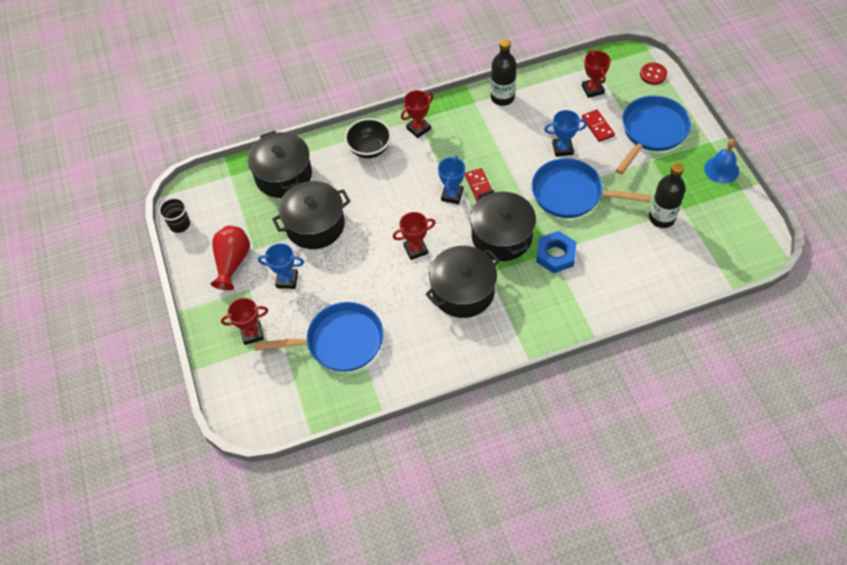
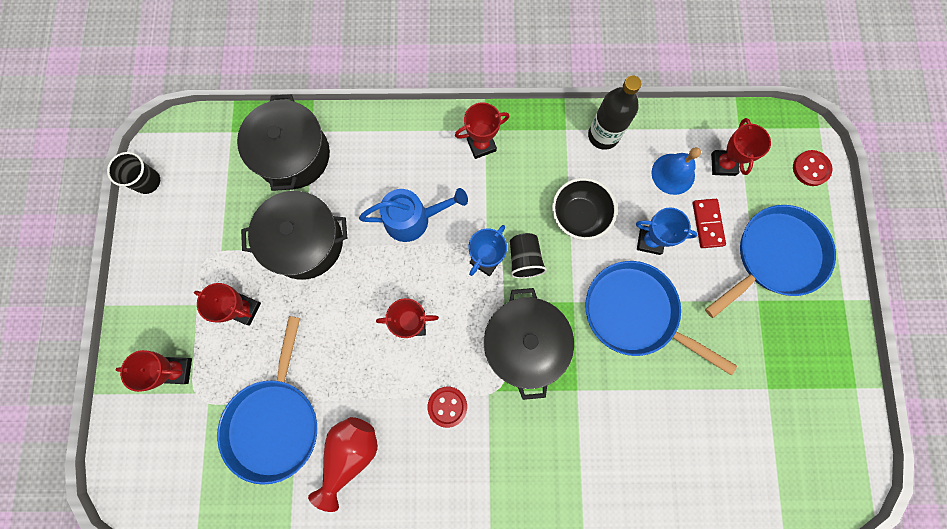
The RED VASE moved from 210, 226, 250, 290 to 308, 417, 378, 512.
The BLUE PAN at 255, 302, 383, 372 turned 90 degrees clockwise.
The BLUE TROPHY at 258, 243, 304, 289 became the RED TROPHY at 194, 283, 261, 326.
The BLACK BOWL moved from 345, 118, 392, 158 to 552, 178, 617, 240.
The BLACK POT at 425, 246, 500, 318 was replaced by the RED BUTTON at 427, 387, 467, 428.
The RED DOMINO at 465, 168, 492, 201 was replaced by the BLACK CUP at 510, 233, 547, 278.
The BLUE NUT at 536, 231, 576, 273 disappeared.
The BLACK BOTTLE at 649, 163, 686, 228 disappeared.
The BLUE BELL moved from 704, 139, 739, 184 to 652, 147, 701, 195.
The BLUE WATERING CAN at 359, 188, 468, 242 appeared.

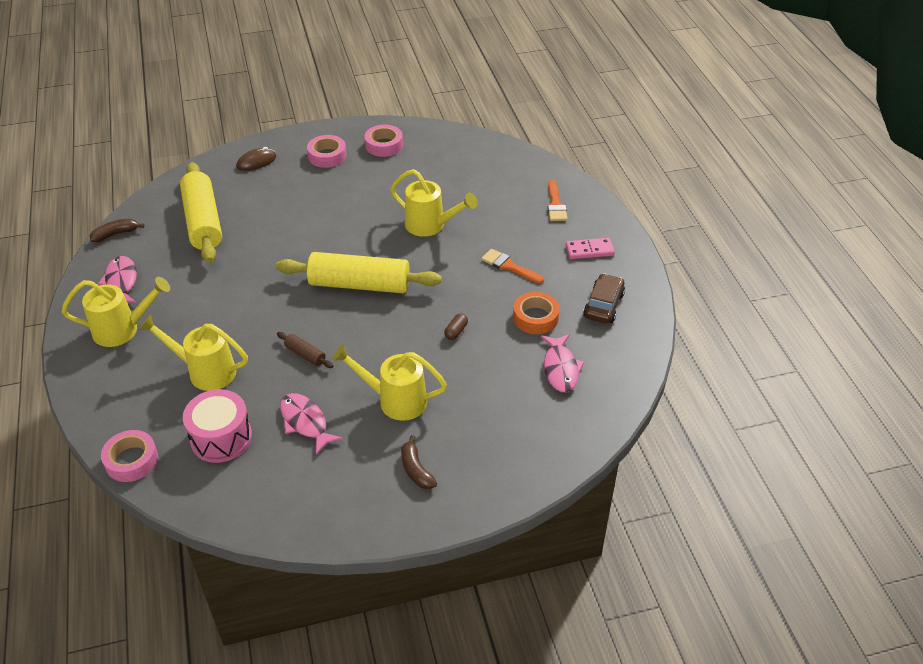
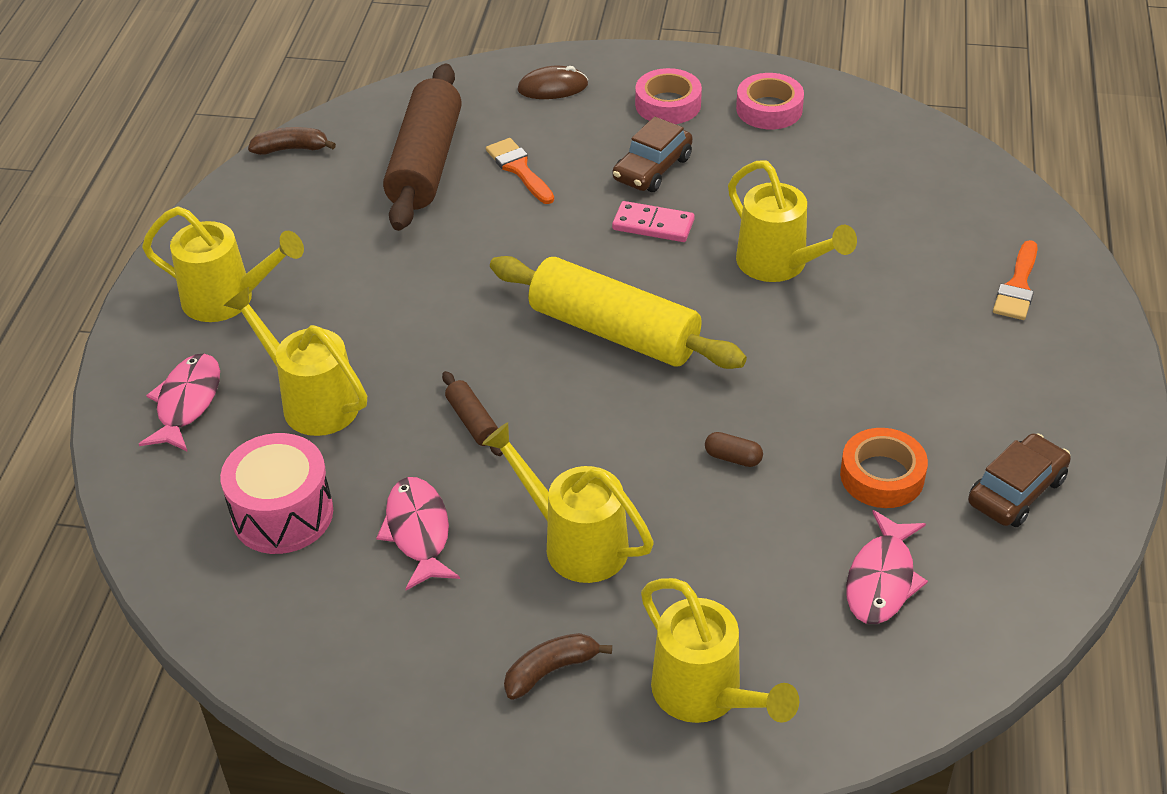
The PINK FISH moved from 98, 256, 137, 303 to 139, 354, 220, 452.
The PINK TAPE at 101, 430, 158, 482 disappeared.
The YELLOW ROLLING PIN at 180, 162, 222, 263 became the BROWN ROLLING PIN at 383, 63, 462, 231.
The BROWN BANANA at 401, 435, 437, 489 turned 60 degrees clockwise.
The BROWN CAPSULE at 444, 313, 468, 340 turned 60 degrees clockwise.
The ORANGE BRUSH moved from 481, 249, 544, 283 to 486, 138, 554, 204.
The PINK DOMINO moved from 566, 238, 614, 259 to 612, 201, 694, 242.
The BROWN CAR at 613, 117, 693, 192 appeared.
The YELLOW WATERING CAN at 641, 578, 799, 723 appeared.

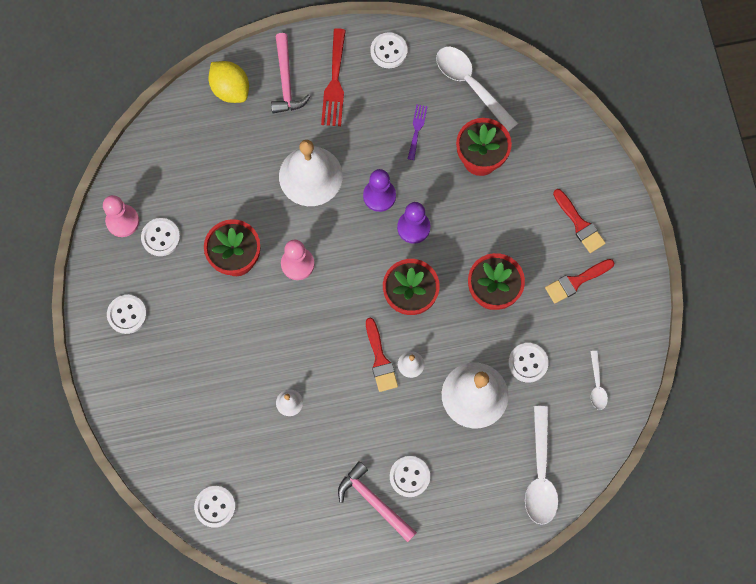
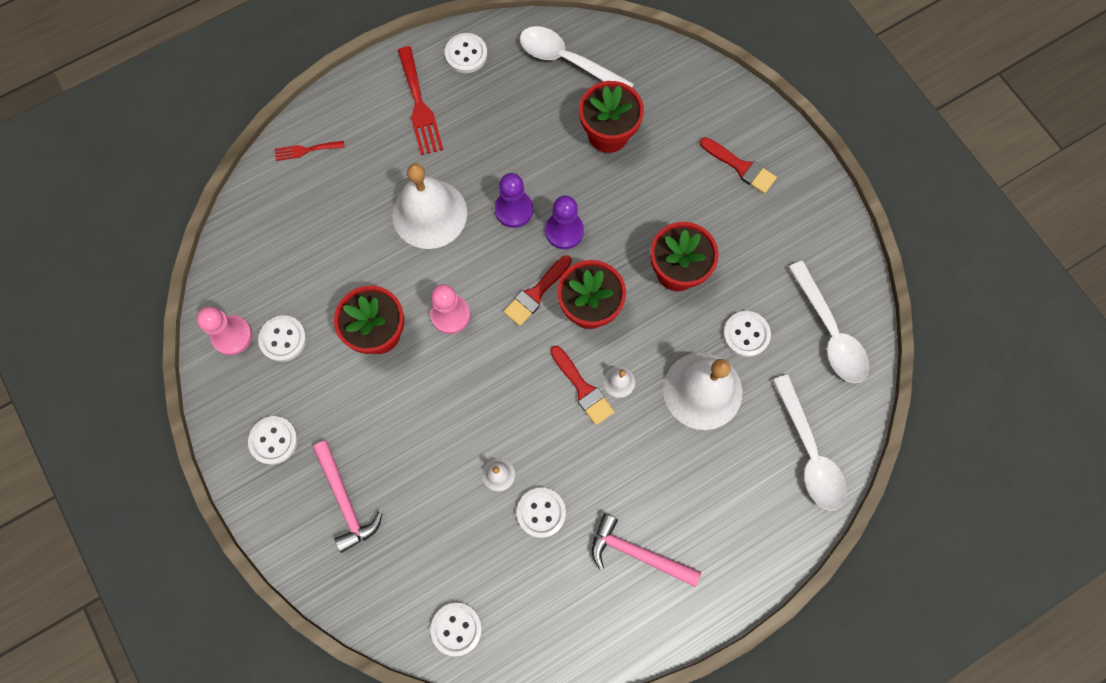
The YELLOW LEMON at 208, 61, 249, 103 was replaced by the RED FORK at 275, 141, 345, 161.
The PINK HAMMER moved from 271, 33, 311, 113 to 312, 441, 382, 553.
The WHITE BUTTON moved from 390, 456, 430, 497 to 517, 488, 566, 538.
The PURPLE FORK at 408, 104, 428, 160 disappeared.
The RED BRUSH moved from 545, 259, 615, 304 to 503, 255, 572, 326.
The WHITE SPOON at 590, 351, 608, 410 changed to 1.92 times the size.

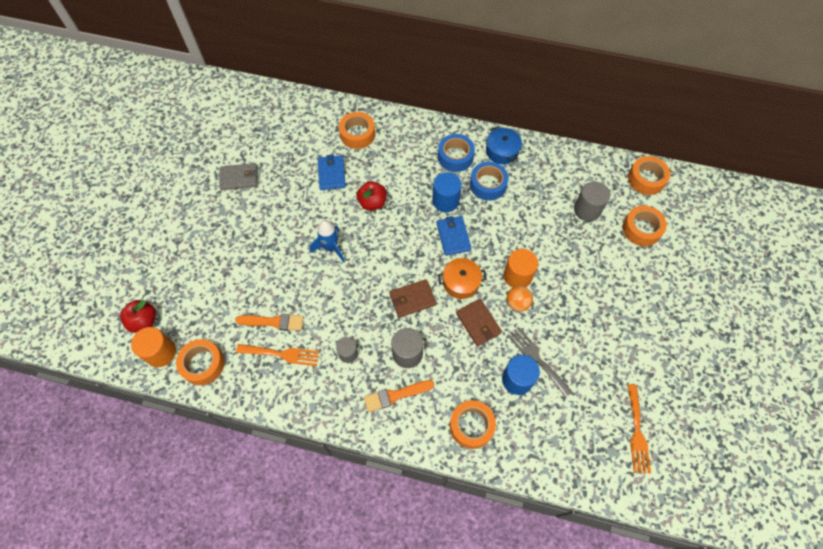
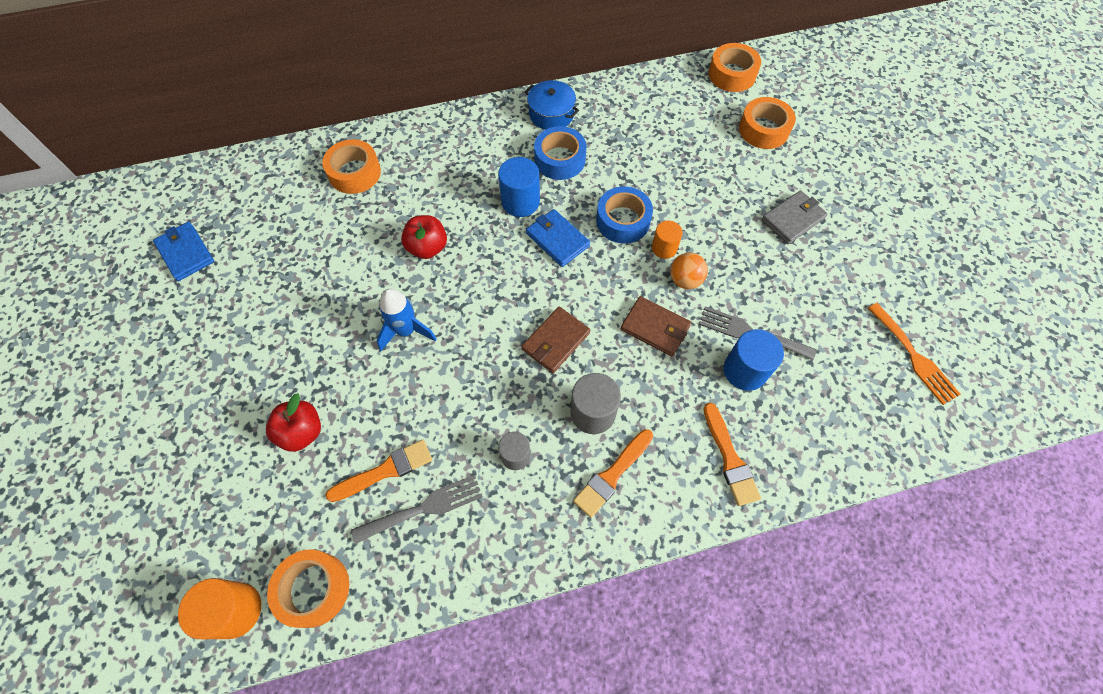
The RED APPLE moved from 120, 300, 156, 333 to 266, 393, 321, 452.
The GREY WALLET moved from 219, 163, 257, 190 to 762, 190, 828, 244.
The ORANGE FORK at 236, 344, 320, 366 became the GREY FORK at 351, 475, 483, 544.
The BLUE WALLET moved from 318, 155, 346, 190 to 153, 222, 214, 281.
The BLUE TAPE moved from 438, 134, 475, 172 to 596, 186, 653, 244.
The ORANGE POT at 438, 258, 487, 299 disappeared.
The ORANGE TAPE at 450, 400, 496, 449 was replaced by the ORANGE BRUSH at 703, 403, 761, 506.
The ORANGE CYLINDER at 504, 249, 538, 288 changed to 0.64 times the size.
The GREY CYLINDER at 574, 181, 610, 221 disappeared.

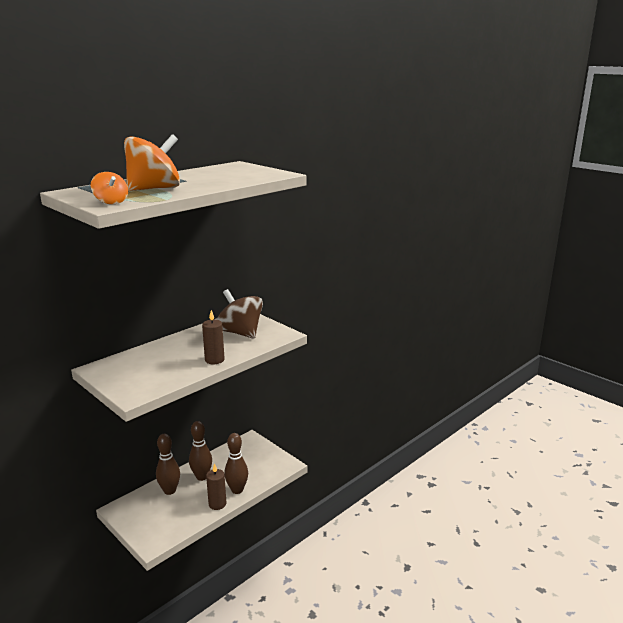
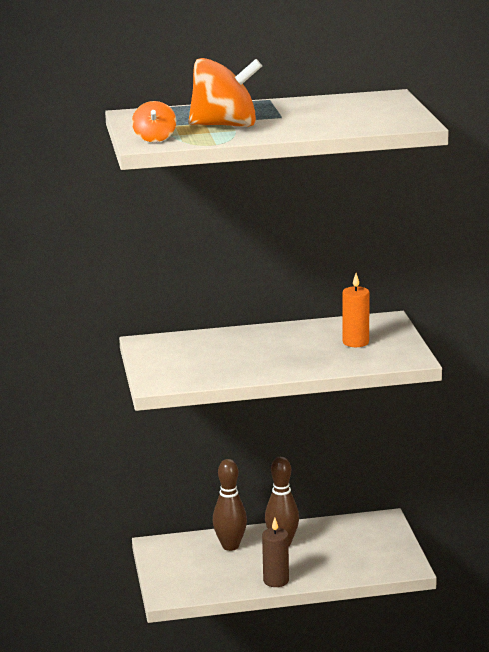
The BROWN CANDLE at 202, 310, 225, 364 disappeared.
The BROWN SPINNING TOP at 216, 289, 263, 339 was replaced by the ORANGE CANDLE at 342, 273, 370, 347.
The BROWN BOWLING PIN at 224, 433, 248, 494 disappeared.

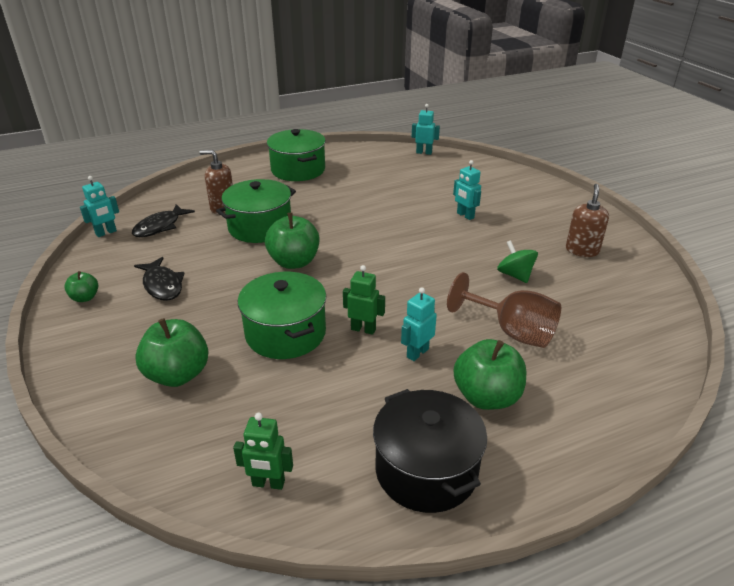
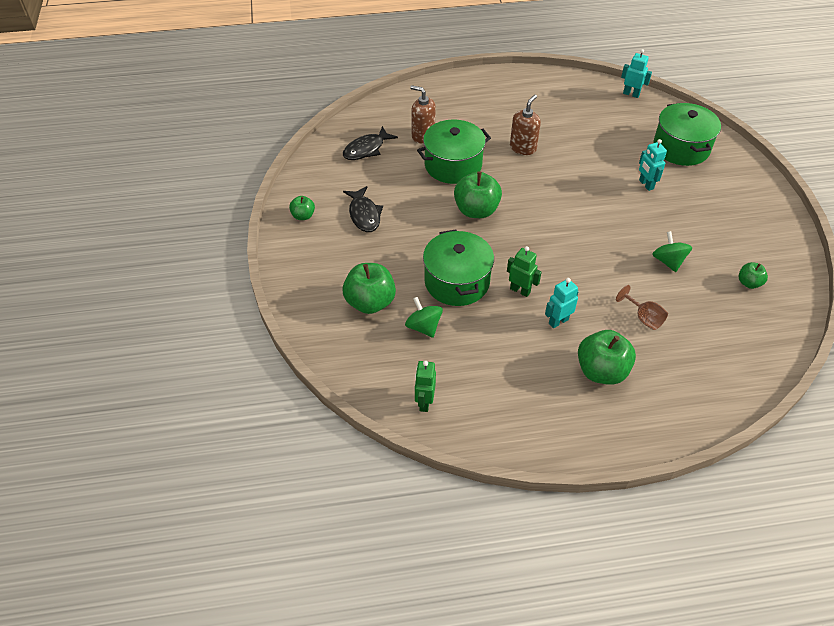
The TURQUOISE ROBOT at 80, 176, 119, 237 disappeared.
The GREEN ROBOT at 233, 413, 293, 490 turned 75 degrees clockwise.
The GREEN POT moved from 267, 129, 326, 181 to 653, 103, 721, 166.
The BLACK POT at 373, 389, 487, 513 disappeared.
The BROWN GOBLET at 447, 272, 561, 348 changed to 0.56 times the size.
The BROWN SOAP DISPENSER moved from 566, 184, 609, 257 to 510, 95, 541, 155.
The GREEN SPINNING TOP at 405, 297, 443, 338 appeared.
The GREEN APPLE at 739, 262, 768, 289 appeared.

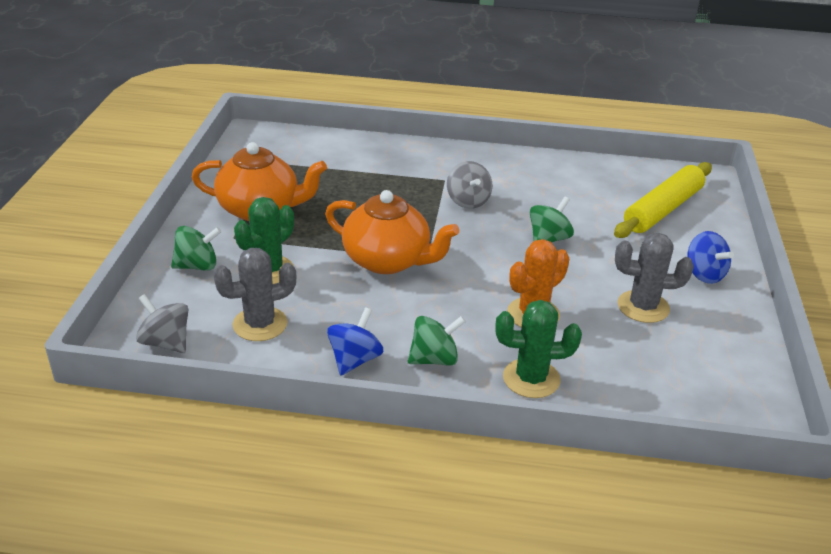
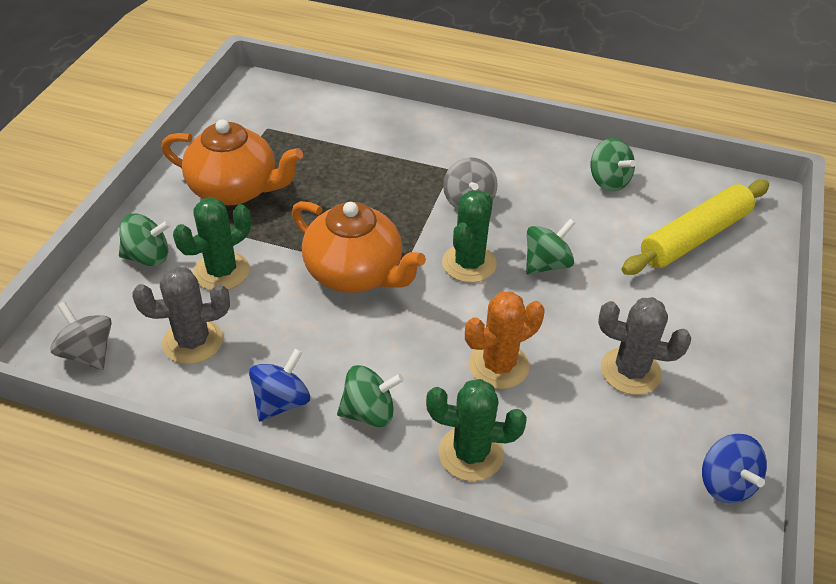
The BLUE SPINNING TOP moved from 687, 231, 734, 284 to 702, 434, 767, 504.
The GREEN CACTUS at 442, 190, 497, 283 appeared.
The GREEN SPINNING TOP at 591, 138, 636, 191 appeared.

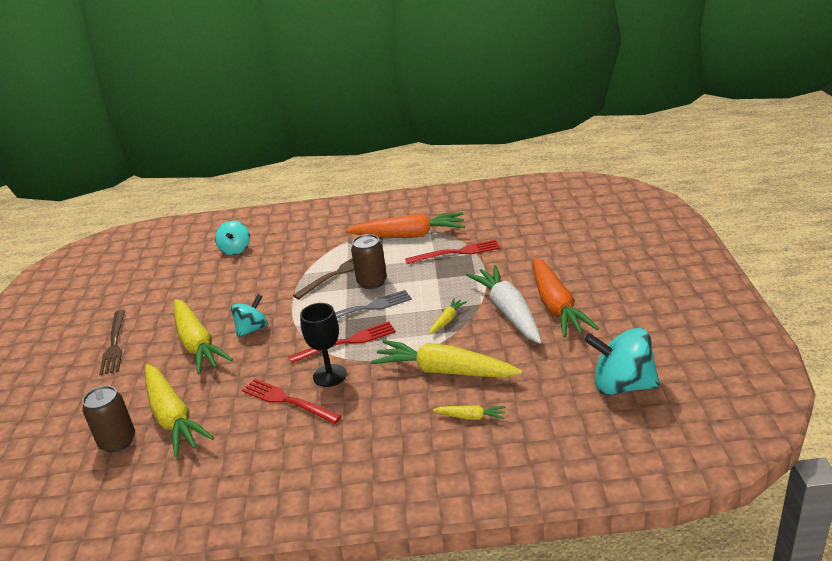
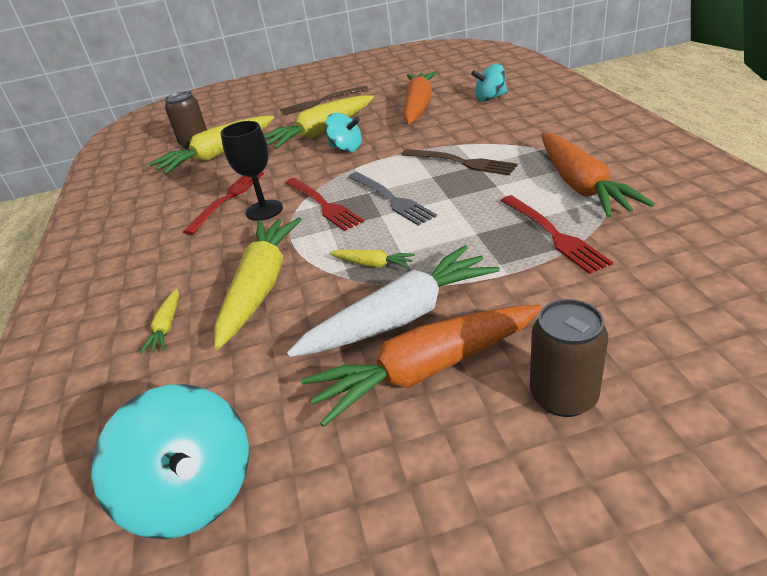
The BROWN CAN moved from 351, 234, 387, 289 to 530, 299, 608, 417.
The TURQUOISE SPINNING TOP at 584, 328, 660, 395 turned 135 degrees clockwise.
The ORANGE CARROT at 404, 72, 437, 124 appeared.

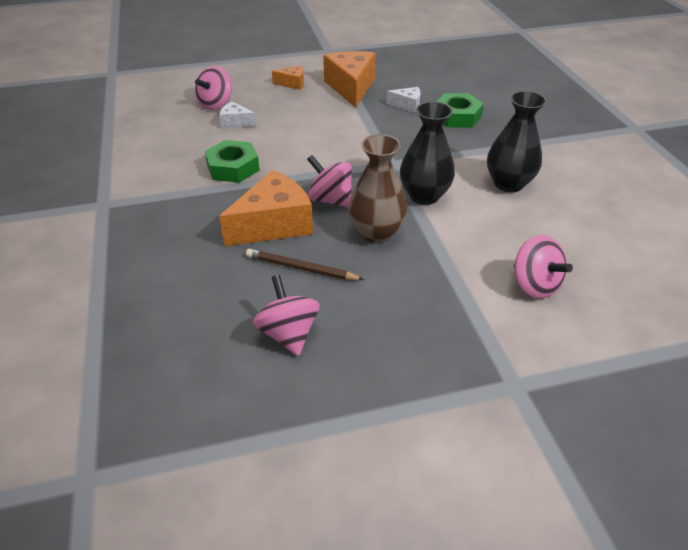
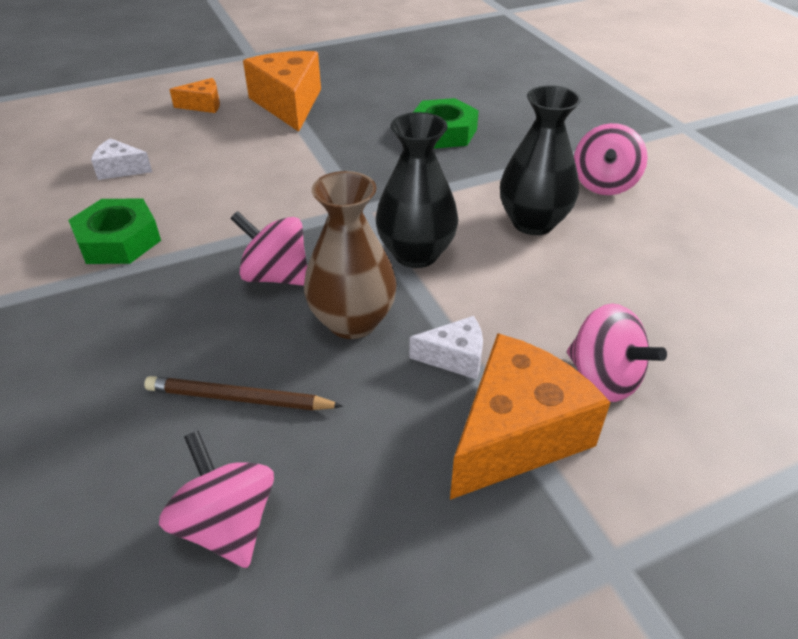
The PINK SPINNING TOP moved from 195, 66, 232, 110 to 574, 123, 648, 195.
The ORANGE CHEESE moved from 219, 170, 313, 246 to 450, 333, 611, 500.
The WHITE CHEESE moved from 386, 87, 421, 113 to 409, 316, 483, 380.

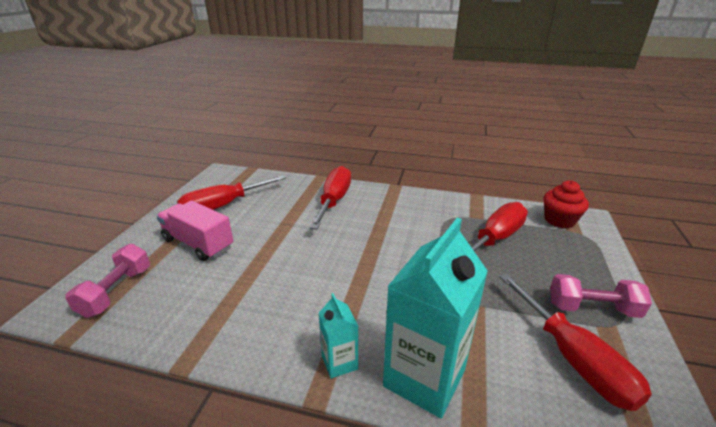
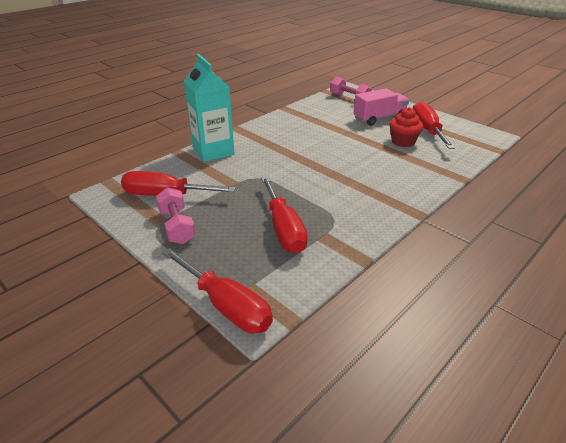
The RED SCREWDRIVER moved from 309, 166, 351, 229 to 162, 248, 273, 334.
The TURQUOISE CARTON at 319, 293, 359, 379 disappeared.
The RED CUPCAKE moved from 544, 180, 589, 228 to 389, 107, 423, 147.
The PINK DUMBBELL at 550, 274, 652, 318 turned 60 degrees counterclockwise.

